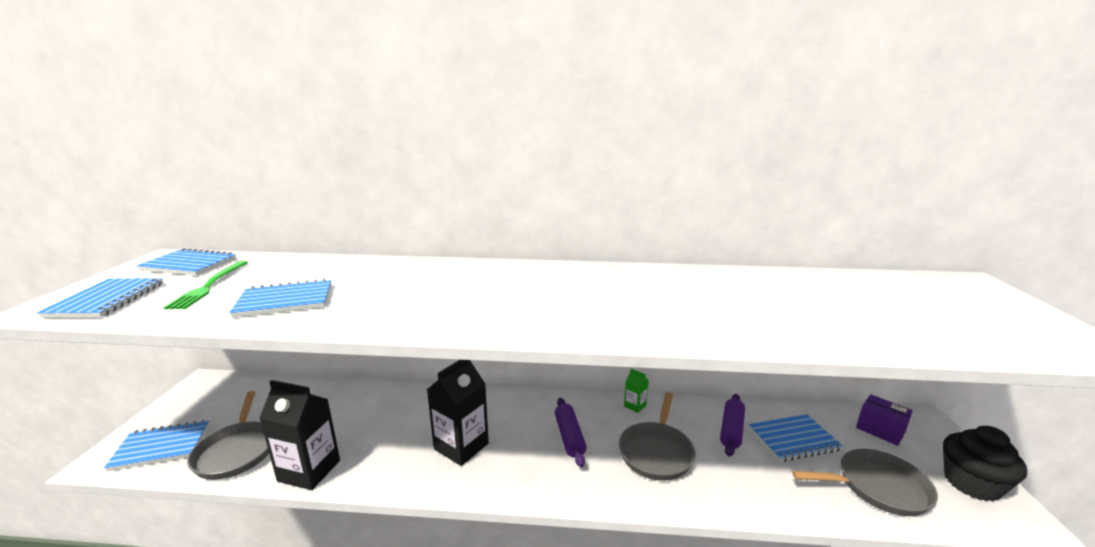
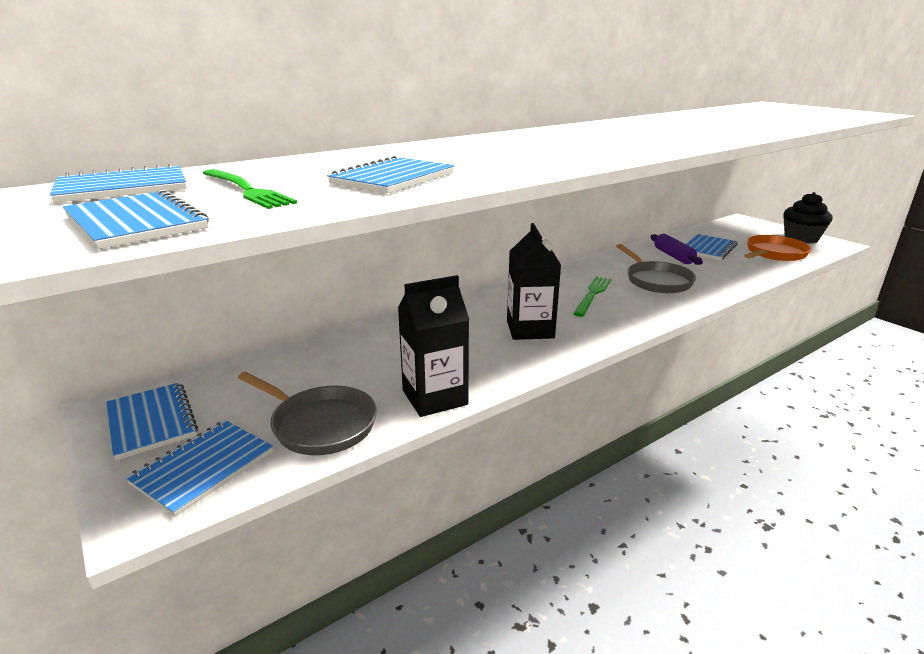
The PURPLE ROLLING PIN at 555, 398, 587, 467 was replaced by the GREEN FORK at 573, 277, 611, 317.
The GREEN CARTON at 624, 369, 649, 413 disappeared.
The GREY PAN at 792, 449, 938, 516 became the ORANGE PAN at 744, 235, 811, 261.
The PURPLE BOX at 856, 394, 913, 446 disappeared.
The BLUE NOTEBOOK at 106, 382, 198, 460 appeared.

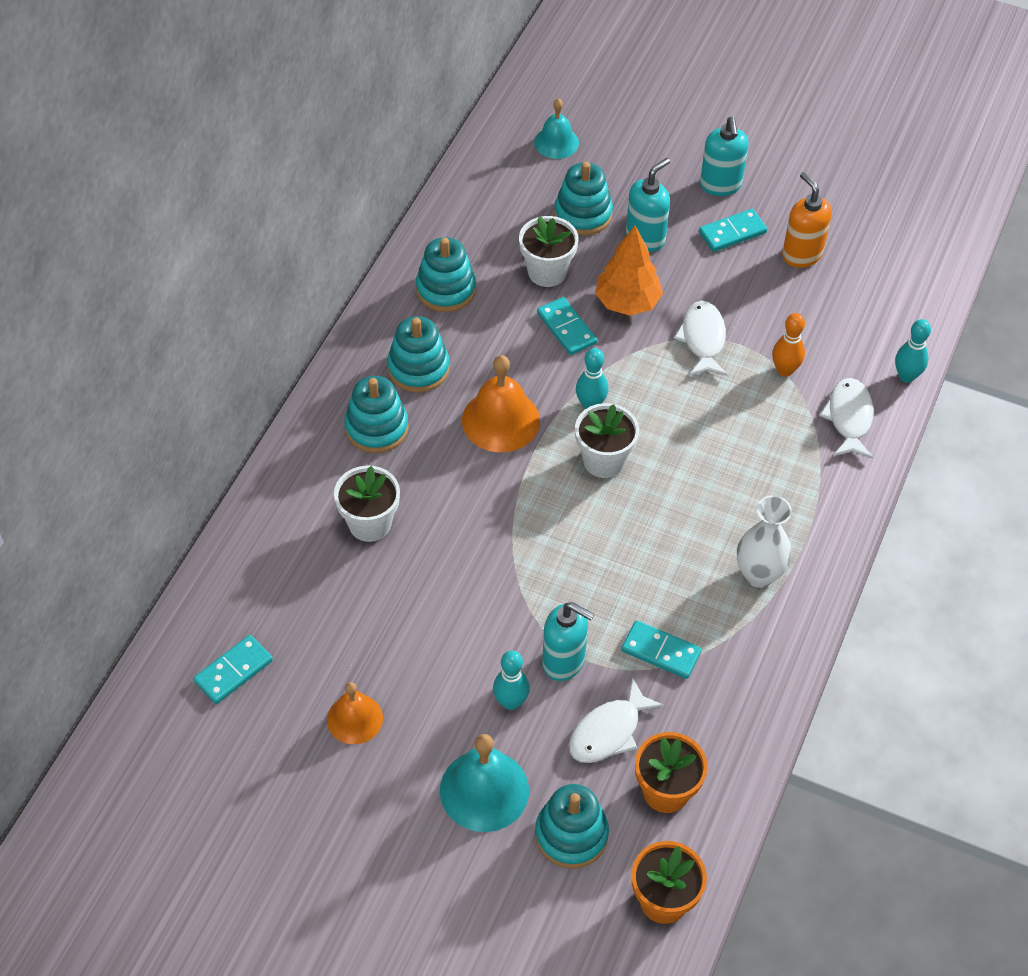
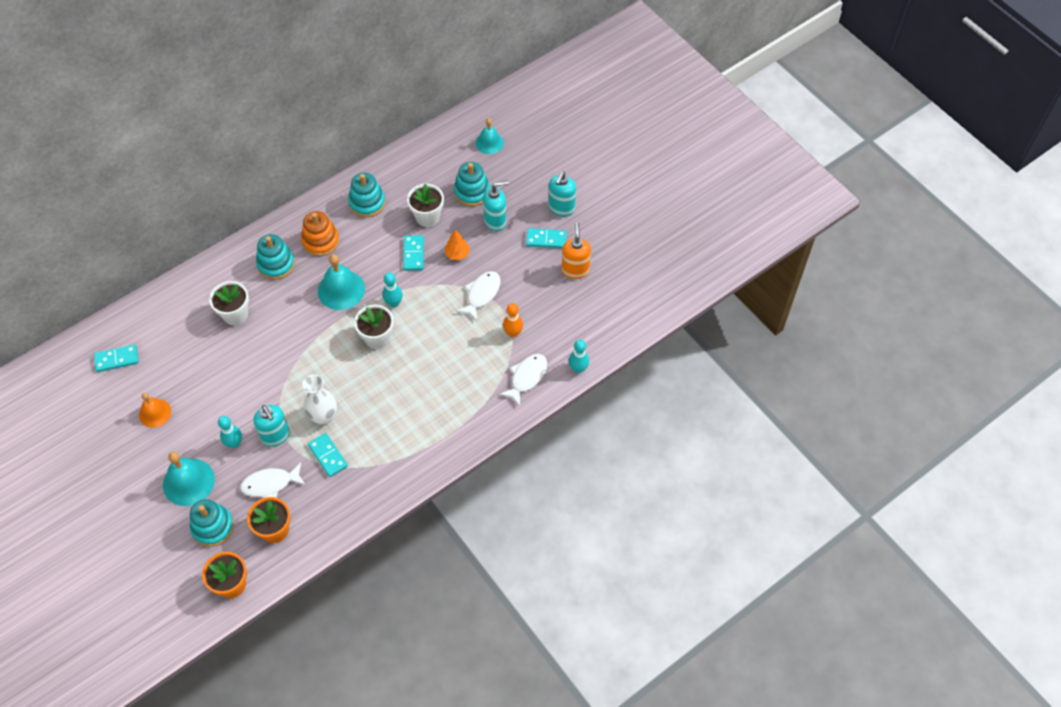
The TURQUOISE STACKING TOY at 387, 316, 450, 393 became the ORANGE STACKING TOY at 301, 211, 339, 256.
The ORANGE BELL at 462, 355, 540, 452 became the TURQUOISE BELL at 318, 254, 365, 310.
The ORANGE TREE at 595, 226, 663, 316 changed to 0.61 times the size.
The WHITE VASE moved from 737, 495, 792, 588 to 303, 374, 337, 425.

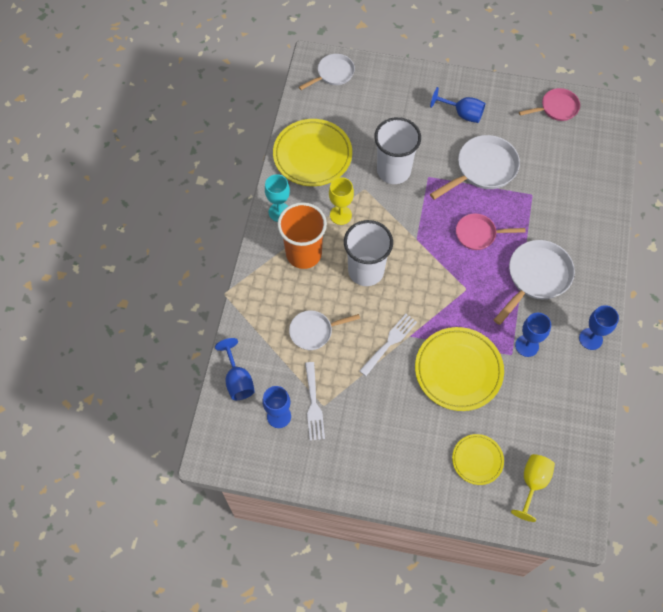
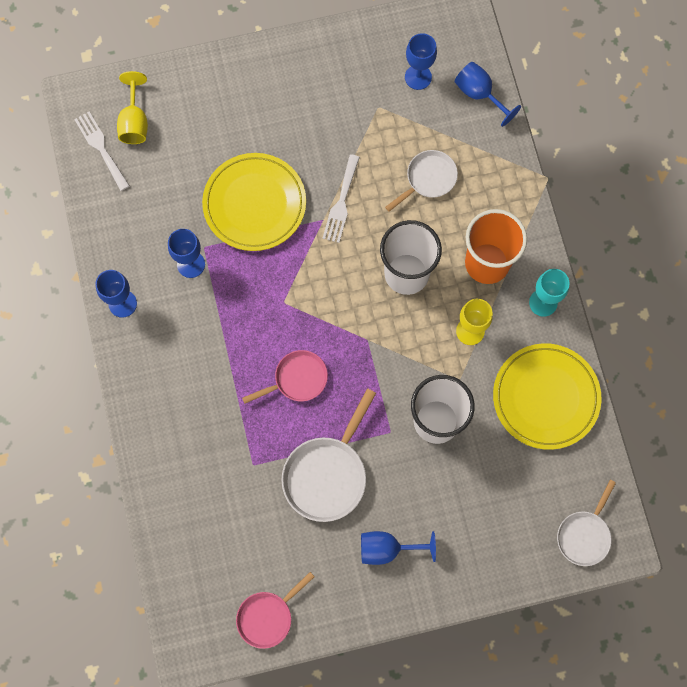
The WHITE FORK moved from 305, 362, 325, 441 to 74, 112, 130, 191.
The YELLOW PLATE at 452, 434, 504, 485 disappeared.
The WHITE PAN at 494, 240, 575, 325 disappeared.

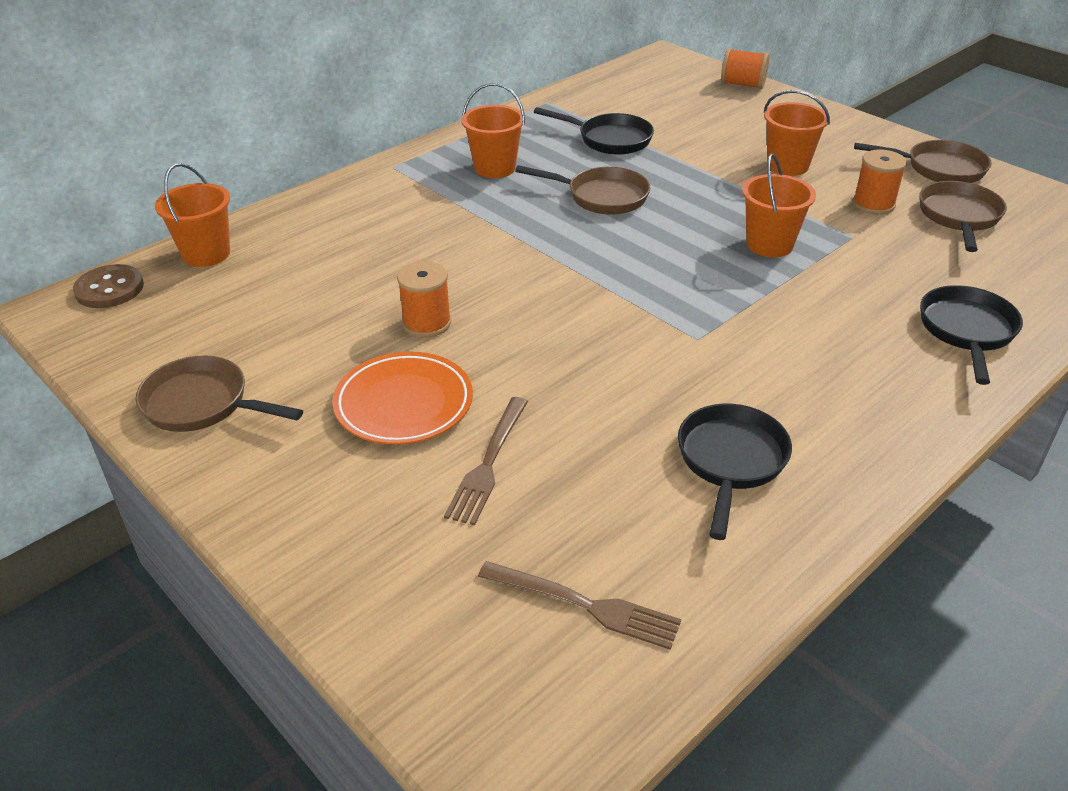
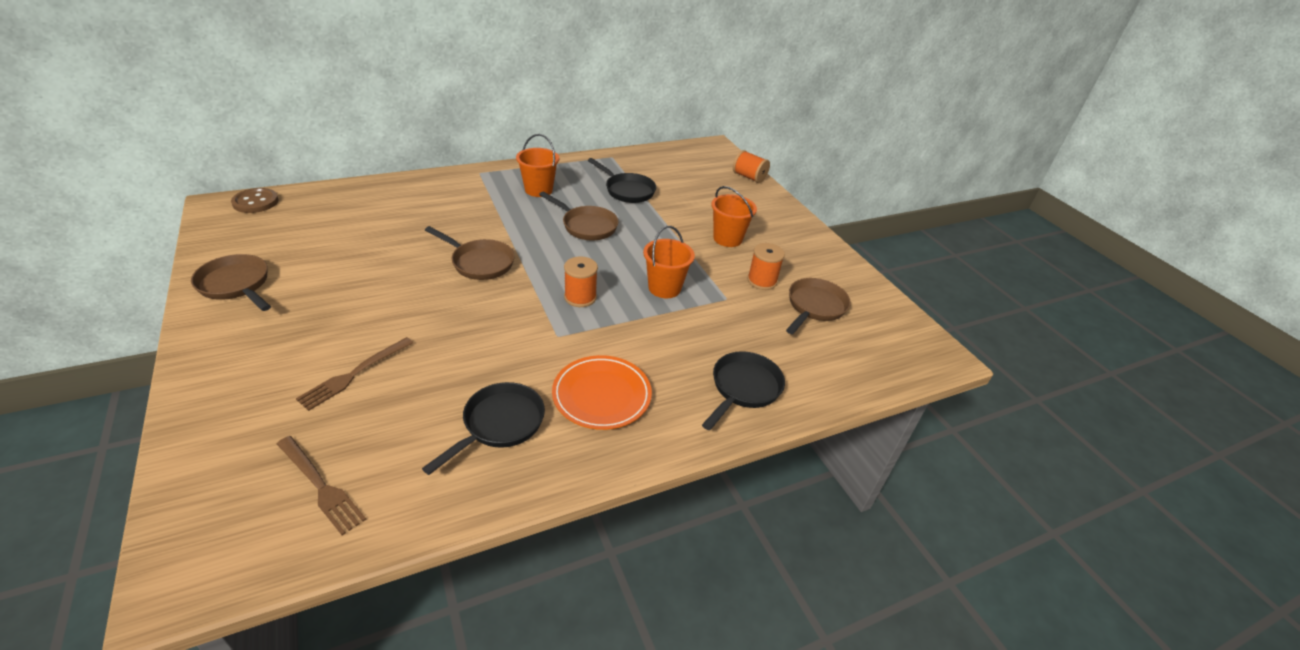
The ORANGE BUCKET at 155, 163, 230, 267 disappeared.
The ORANGE PLATE moved from 332, 352, 473, 445 to 552, 355, 652, 430.
The ORANGE SPOOL moved from 397, 261, 451, 337 to 564, 257, 598, 307.
The BROWN PAN moved from 854, 140, 992, 183 to 425, 226, 515, 280.

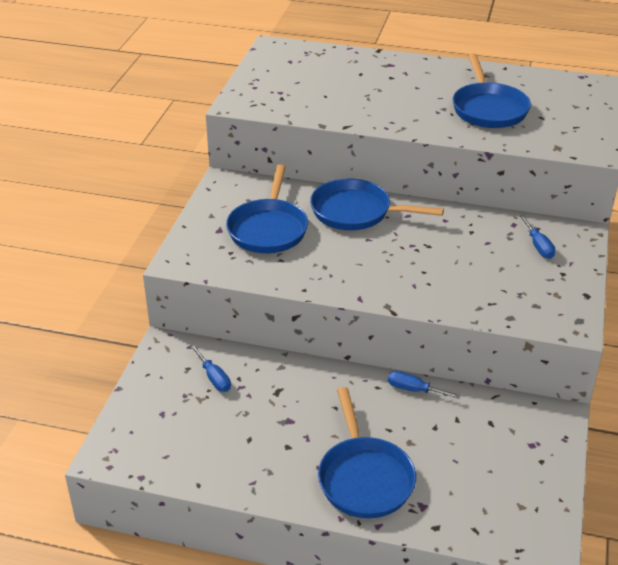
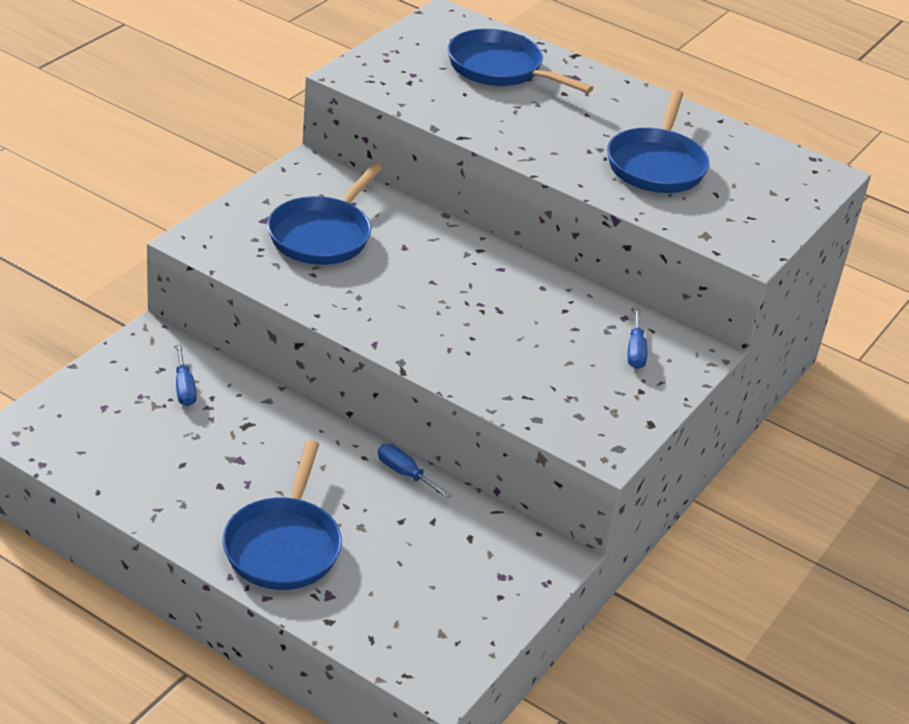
The BLUE PAN moved from 310, 179, 444, 230 to 448, 29, 594, 93.

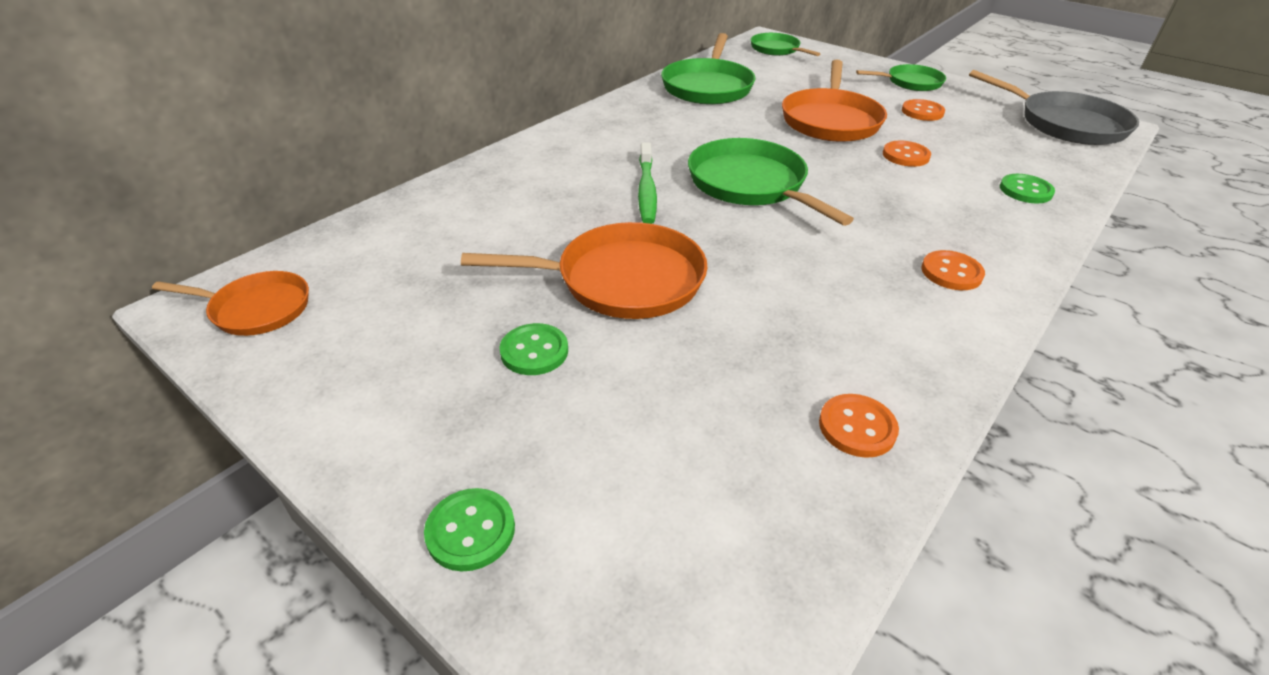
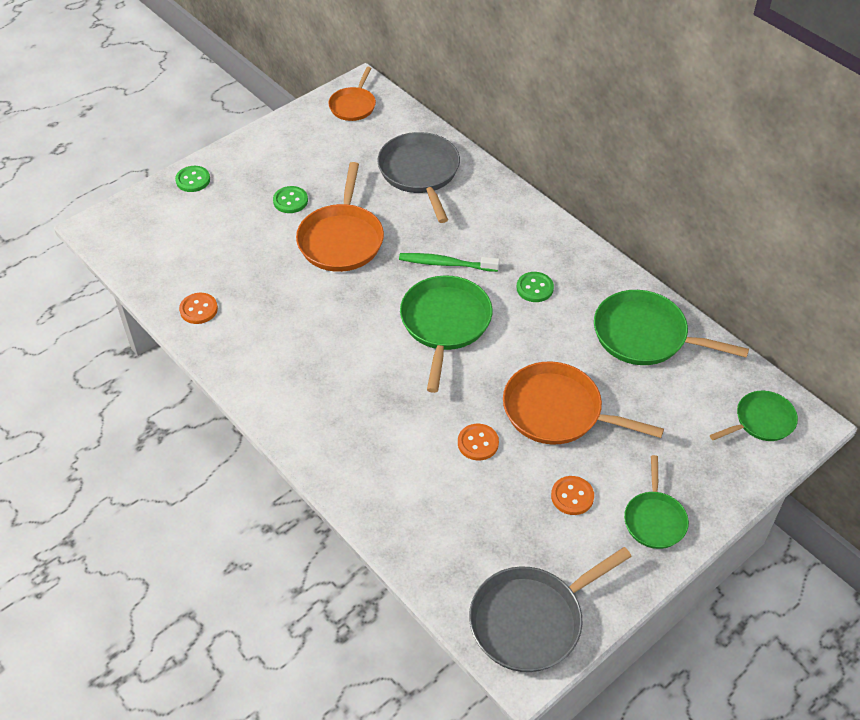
The GREEN PAN at 688, 138, 854, 226 turned 60 degrees counterclockwise.
The ORANGE BUTTON at 921, 250, 985, 290 disappeared.
The GREEN BUTTON moved from 1000, 174, 1055, 204 to 517, 272, 554, 302.
The GREY PAN at 377, 132, 460, 223 appeared.

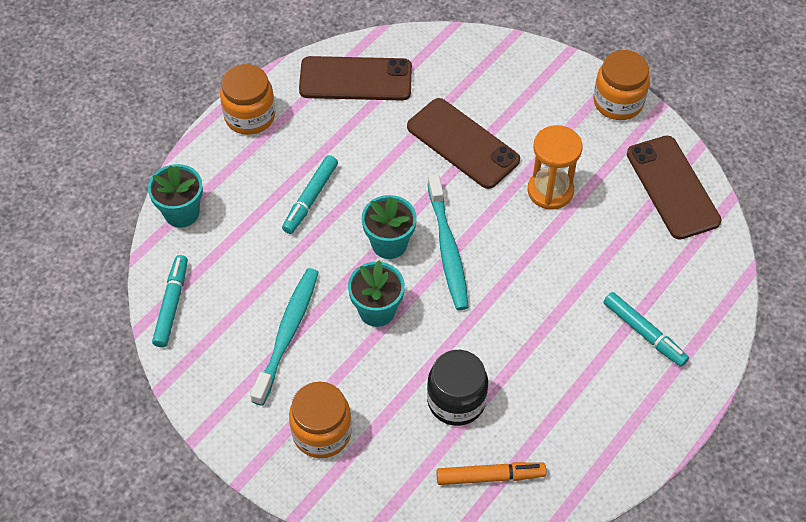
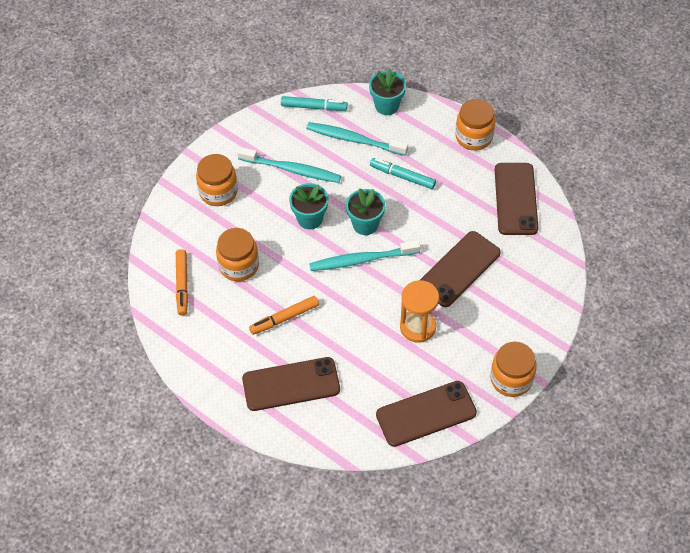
The BLACK JAR at 427, 350, 488, 426 became the ORANGE JAR at 216, 228, 259, 281.
The TURQUOISE MARKER at 603, 292, 689, 367 was replaced by the BROWN PHONE at 242, 357, 340, 411.
The ORANGE MARKER at 249, 296, 319, 335 appeared.
The TURQUOISE TOOTHBRUSH at 306, 122, 408, 156 appeared.

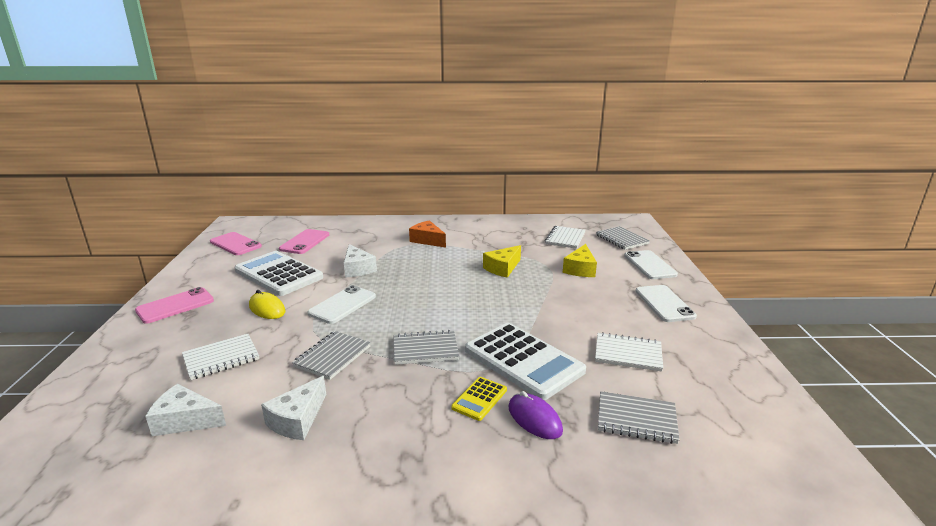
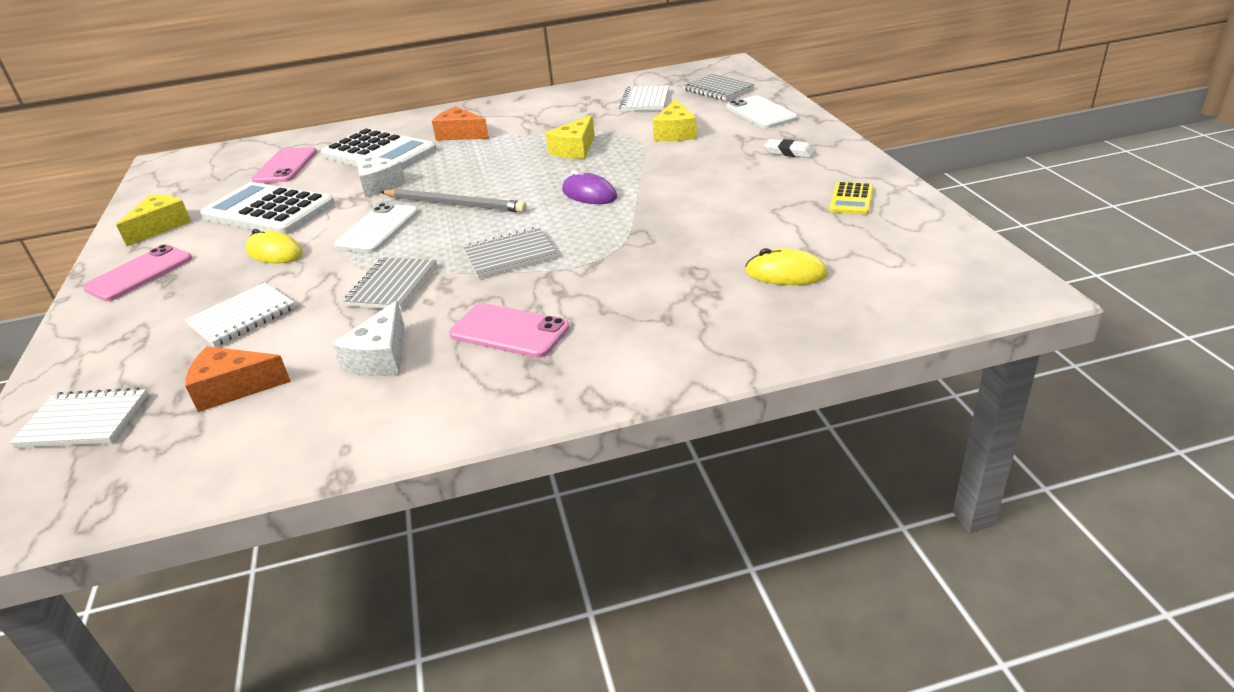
The WHITE CHEESE at 145, 384, 226, 436 became the ORANGE CHEESE at 185, 346, 291, 412.
The PINK PHONE moved from 210, 232, 262, 255 to 449, 303, 570, 358.
The YELLOW CALCULATOR moved from 451, 377, 507, 421 to 829, 182, 874, 215.
The WHITE CALCULATOR moved from 465, 323, 586, 400 to 321, 128, 437, 169.
The PURPLE MOUSE moved from 508, 391, 563, 439 to 562, 170, 617, 204.
The WHITE NOTEBOOK moved from 595, 332, 663, 372 to 10, 388, 148, 448.
The GREY NOTEBOOK at 598, 391, 680, 444 was replaced by the YELLOW MOUSE at 745, 248, 828, 285.
The WHITE PHONE at 635, 285, 697, 322 was replaced by the WHITE ERASER at 764, 139, 815, 158.
The YELLOW CHEESE at 116, 195, 191, 246 appeared.
The GREY PENCIL at 381, 189, 527, 213 appeared.

